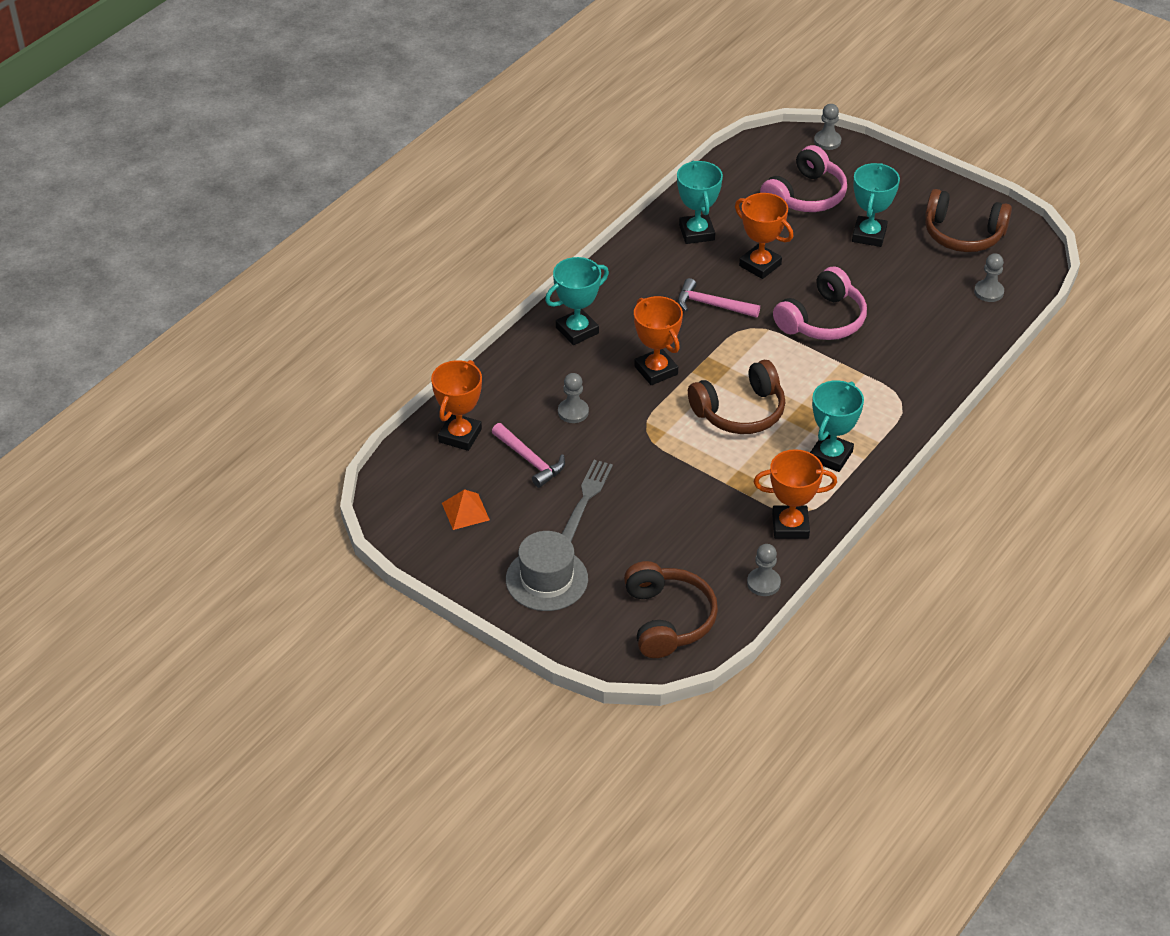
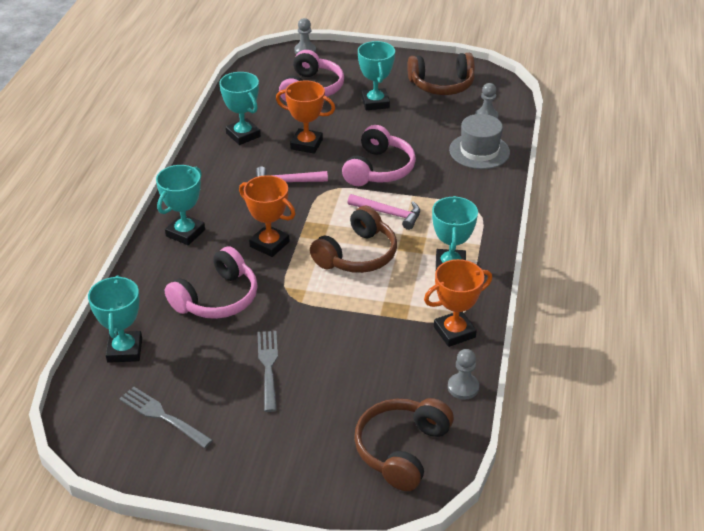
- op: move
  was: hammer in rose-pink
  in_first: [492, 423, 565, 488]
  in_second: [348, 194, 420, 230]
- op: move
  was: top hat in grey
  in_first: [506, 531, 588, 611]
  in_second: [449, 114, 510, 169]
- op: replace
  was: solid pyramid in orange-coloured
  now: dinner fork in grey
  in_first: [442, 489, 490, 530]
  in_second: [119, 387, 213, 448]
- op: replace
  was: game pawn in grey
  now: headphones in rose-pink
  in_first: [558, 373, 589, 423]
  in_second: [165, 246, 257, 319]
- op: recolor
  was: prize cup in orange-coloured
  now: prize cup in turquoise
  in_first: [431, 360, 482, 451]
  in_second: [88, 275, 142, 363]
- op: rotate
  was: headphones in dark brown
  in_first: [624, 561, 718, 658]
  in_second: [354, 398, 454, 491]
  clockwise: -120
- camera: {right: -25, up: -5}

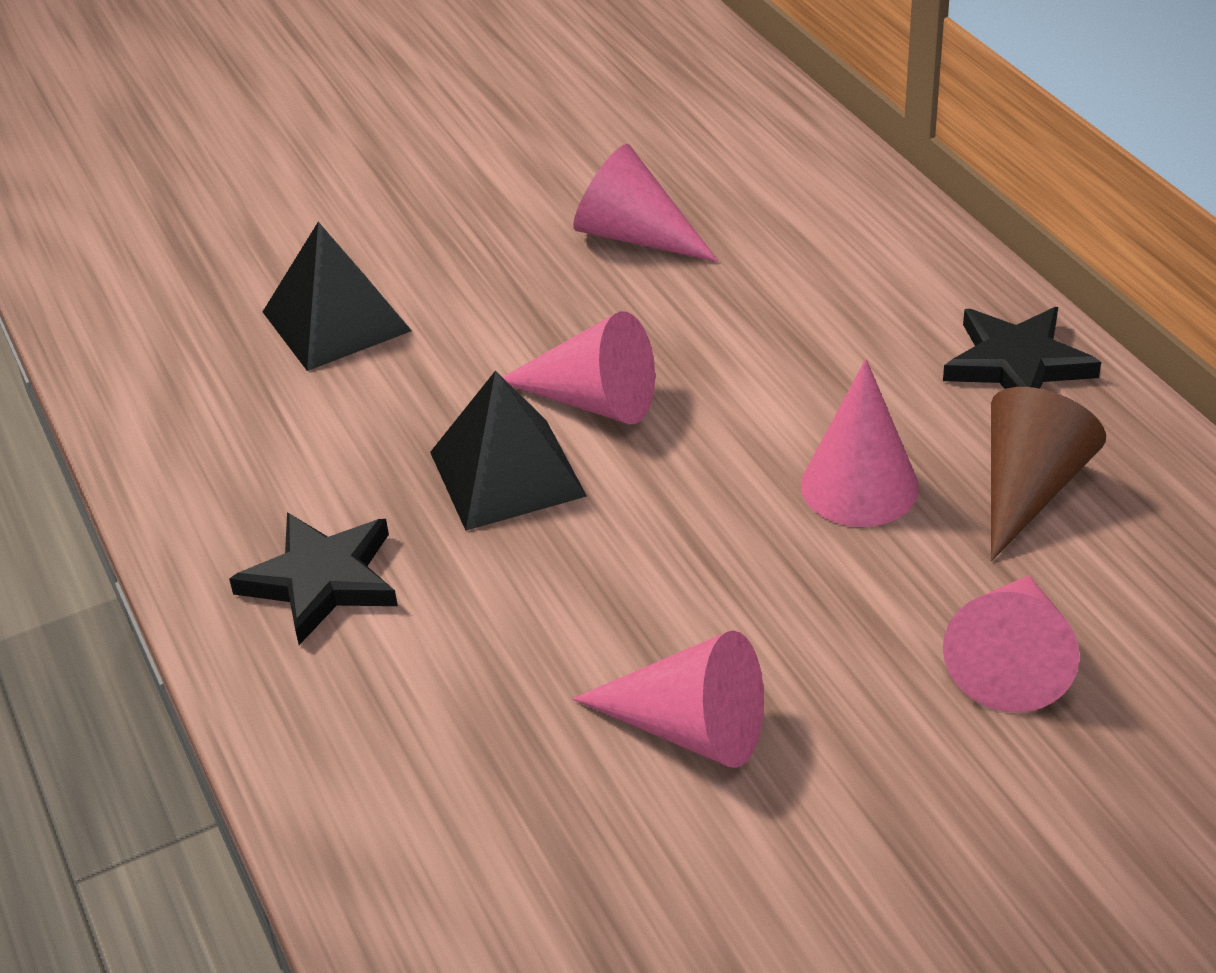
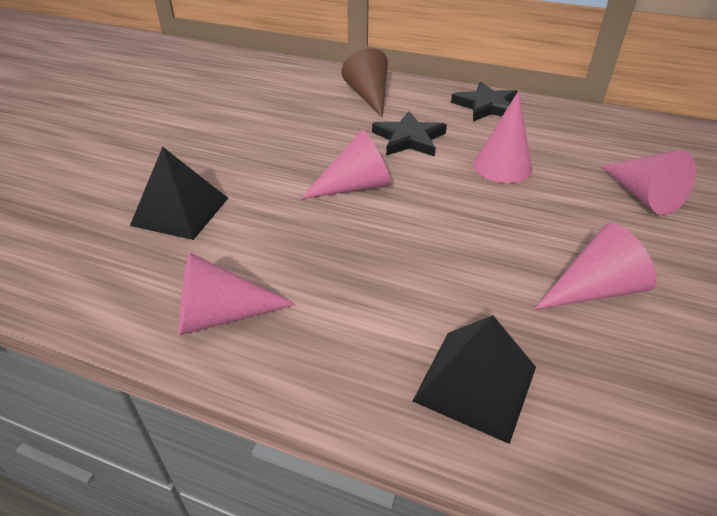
- op: move
  was: star in black
  in_first: [229, 512, 398, 645]
  in_second: [372, 111, 447, 157]
- op: move
  was: solid pyramid in black
  in_first: [430, 371, 587, 531]
  in_second: [413, 315, 536, 444]
- op: move
  was: cone shape in rose-pink
  in_first: [573, 144, 719, 262]
  in_second: [178, 253, 296, 335]
- op: move
  was: cone shape in dark brown
  in_first: [991, 387, 1106, 561]
  in_second: [341, 48, 388, 118]
- camera: {right: -45, up: 0}

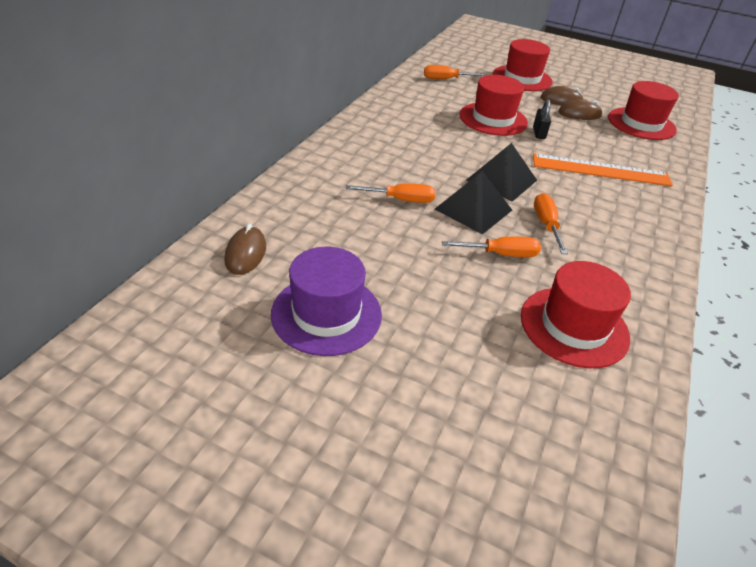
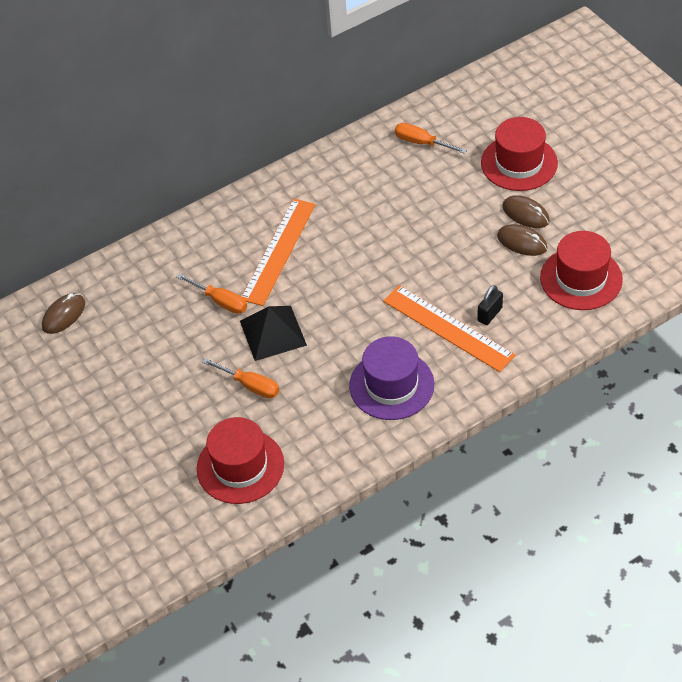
- op: delete
  was: top hat in red
  in_first: [459, 75, 528, 136]
- op: delete
  was: solid pyramid in black
  in_first: [466, 143, 537, 202]
- op: delete
  was: flat screwdriver in orange-coloured
  in_first: [534, 193, 568, 254]
- op: insert
  now: ruler in orange-coloured
  in_second: [242, 199, 315, 306]
- op: move
  was: top hat in royal purple
  in_first: [271, 247, 382, 356]
  in_second: [349, 336, 434, 420]
- op: move
  was: lock in black
  in_first: [533, 99, 551, 139]
  in_second: [477, 285, 503, 325]
- camera: {right: 40, up: 10}

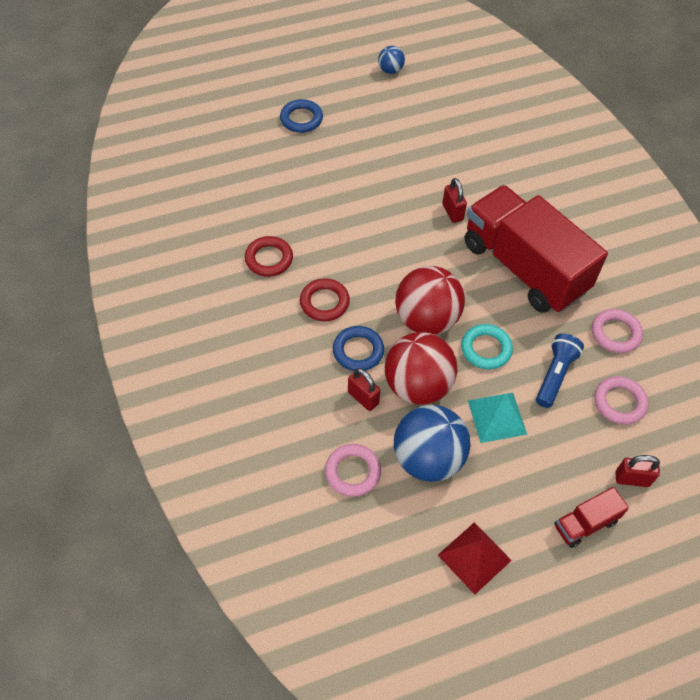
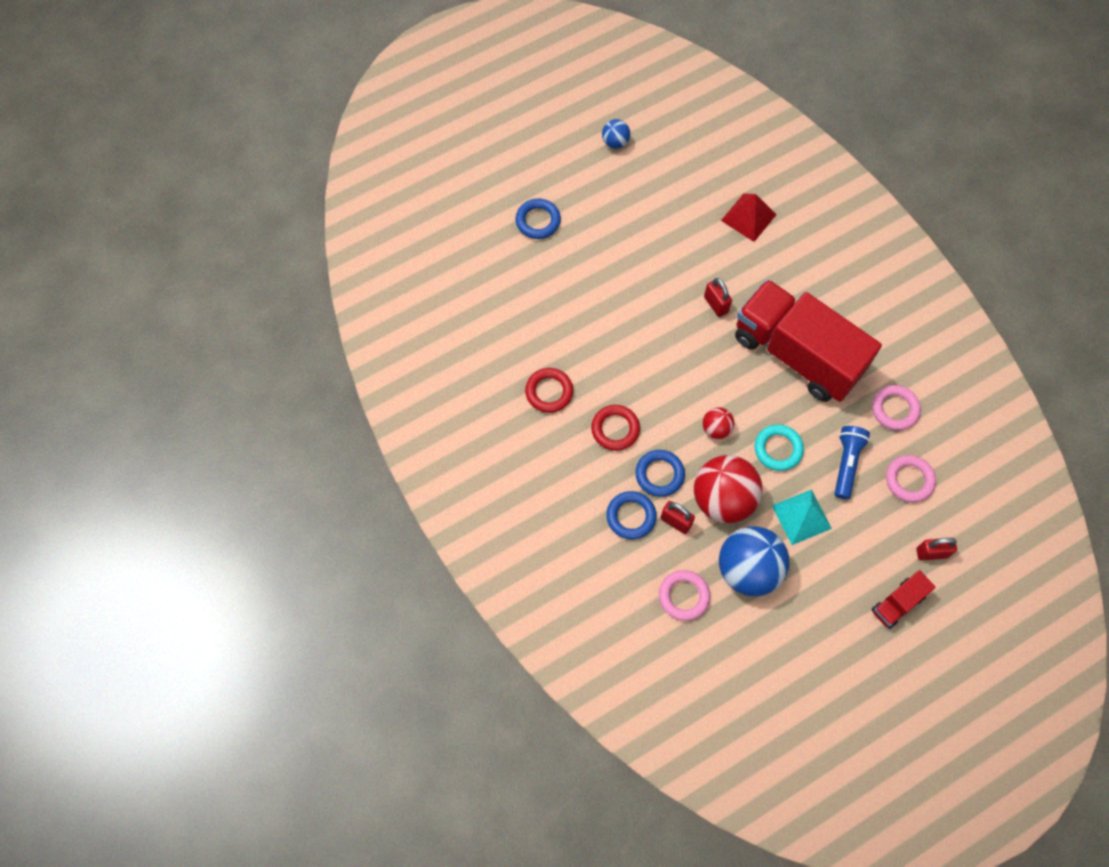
- op: insert
  now: ring in blue
  in_second: [606, 491, 657, 539]
- op: move
  was: solid pyramid in red
  in_first: [438, 522, 512, 595]
  in_second: [721, 193, 777, 242]
- op: resize
  was: sphere in red
  in_first: [395, 266, 465, 335]
  in_second: [703, 407, 734, 439]
  ratio: 0.48
- camera: {right: -10, up: 10}

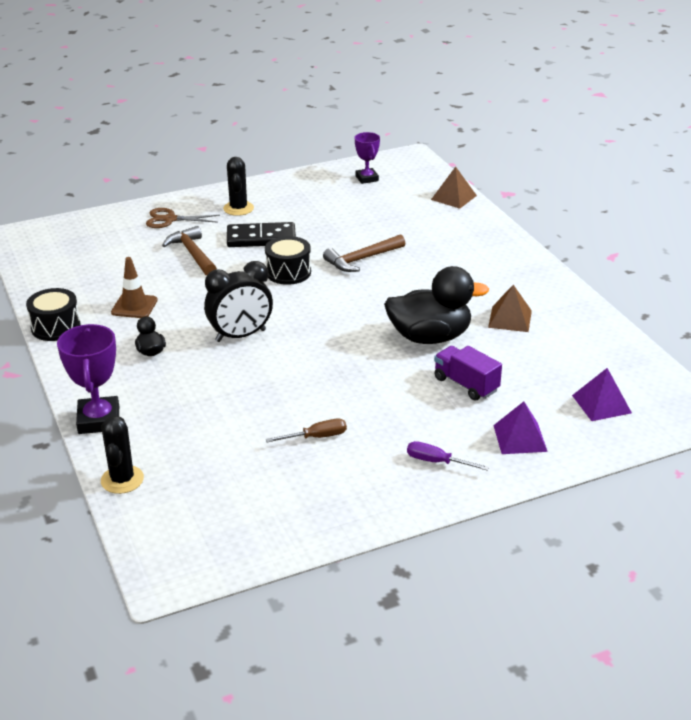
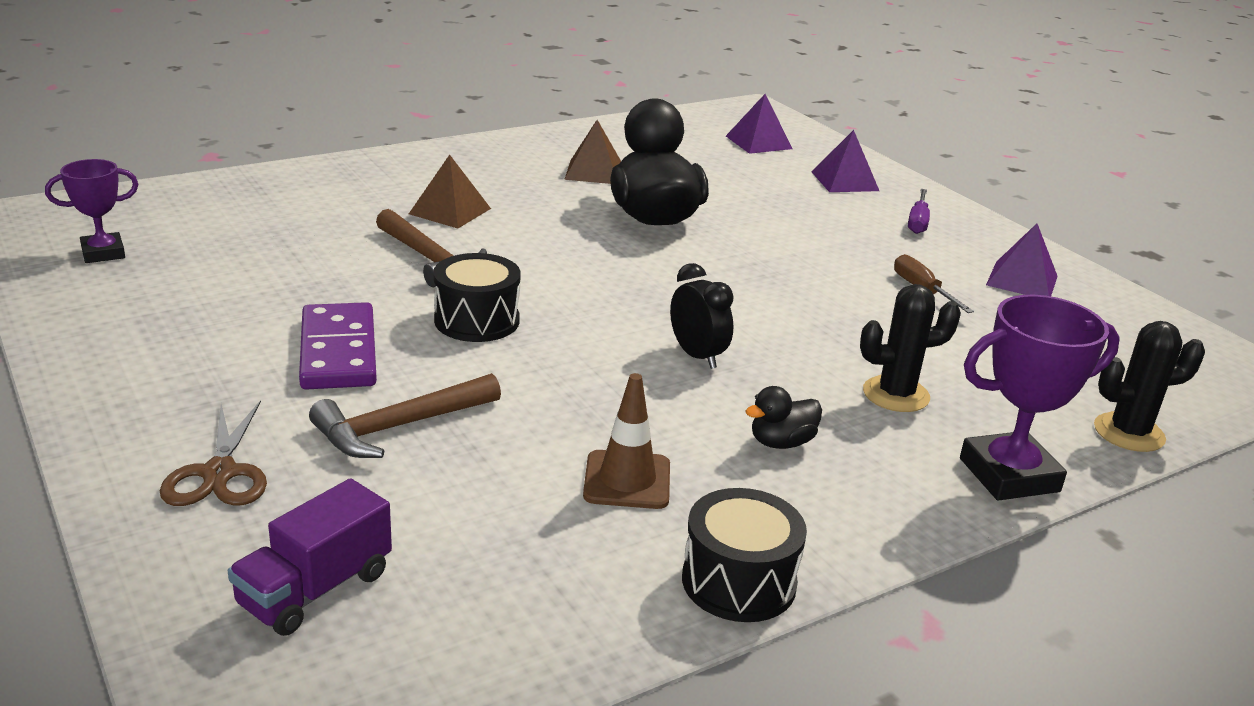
- op: insert
  now: solid pyramid in royal purple
  in_second: [986, 224, 1058, 296]
- op: move
  was: saguaro cactus in black
  in_first: [223, 157, 254, 216]
  in_second: [860, 284, 961, 412]
- op: move
  was: solid pyramid in dark brown
  in_first: [431, 167, 477, 209]
  in_second: [409, 155, 491, 228]
- op: move
  was: lorry in royal purple
  in_first: [434, 346, 502, 401]
  in_second: [228, 478, 392, 636]
- op: recolor
  was: domino in black
  now: domino in royal purple
  in_first: [227, 222, 296, 247]
  in_second: [299, 302, 377, 390]
- op: resize
  was: clock in black
  in_first: [204, 261, 273, 342]
  in_second: [670, 263, 734, 369]
  ratio: 0.65
- camera: {right: -100, up: -5}

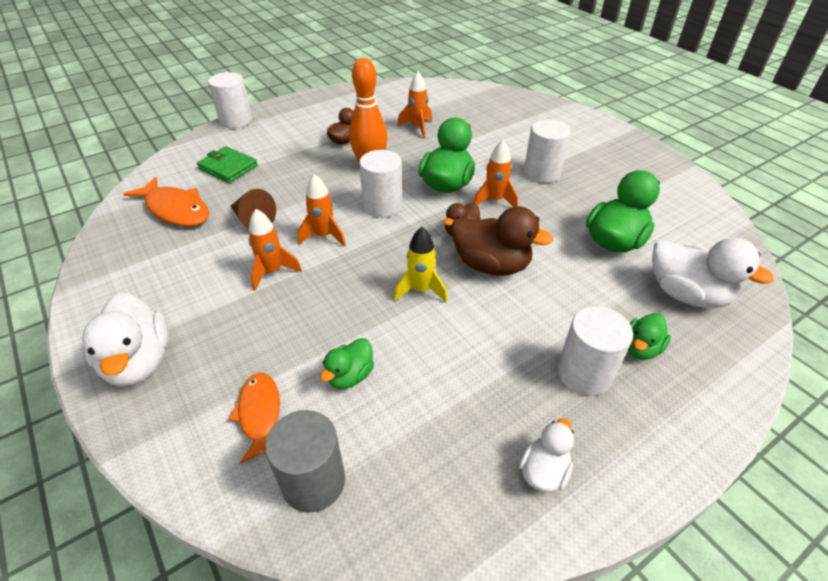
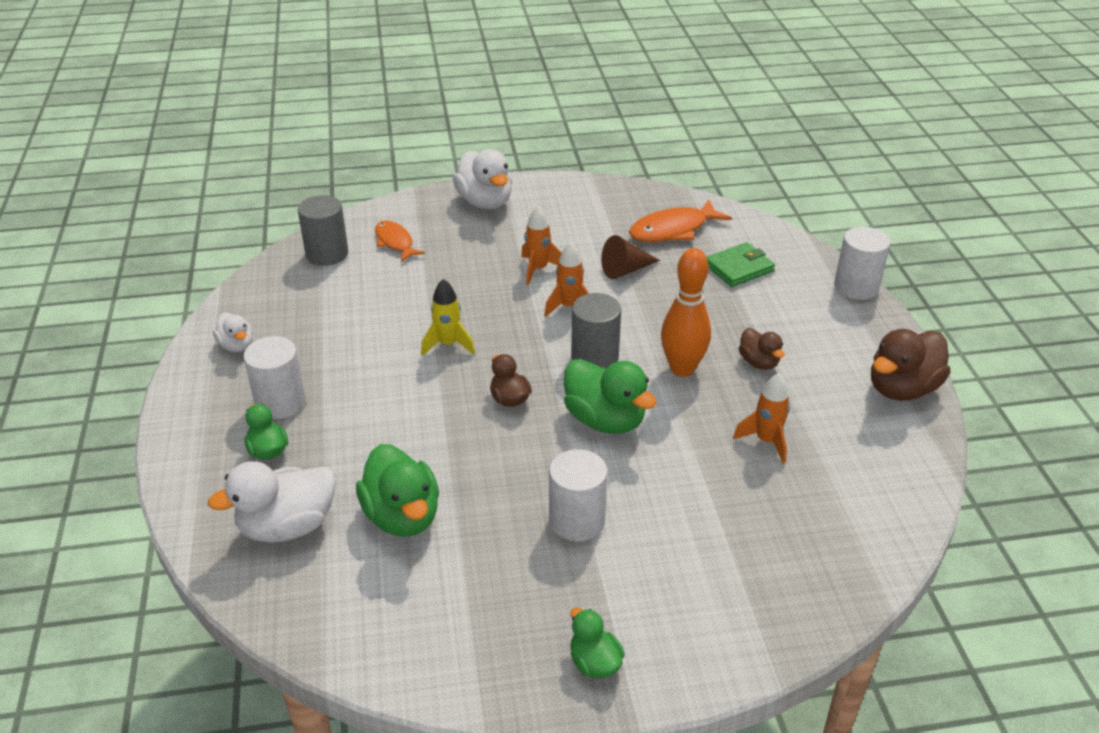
- op: delete
  was: spaceship in orange-coloured
  in_first: [474, 140, 518, 207]
- op: move
  was: toy duck in leaf-green
  in_first: [320, 338, 374, 389]
  in_second: [570, 607, 625, 678]
- op: move
  was: toy duck in dark brown
  in_first: [451, 206, 553, 276]
  in_second: [871, 329, 951, 401]
- op: recolor
  was: cylinder in pure white
  now: cylinder in grey
  in_first: [359, 150, 402, 218]
  in_second: [571, 293, 621, 369]
- op: rotate
  was: toy duck in pure white
  in_first: [82, 293, 169, 387]
  in_second: [453, 149, 512, 209]
  clockwise: -120
- op: rotate
  was: toy fish in orange-coloured
  in_first: [228, 373, 280, 464]
  in_second: [375, 221, 425, 262]
  clockwise: -135
- camera: {right: 115, up: -5}

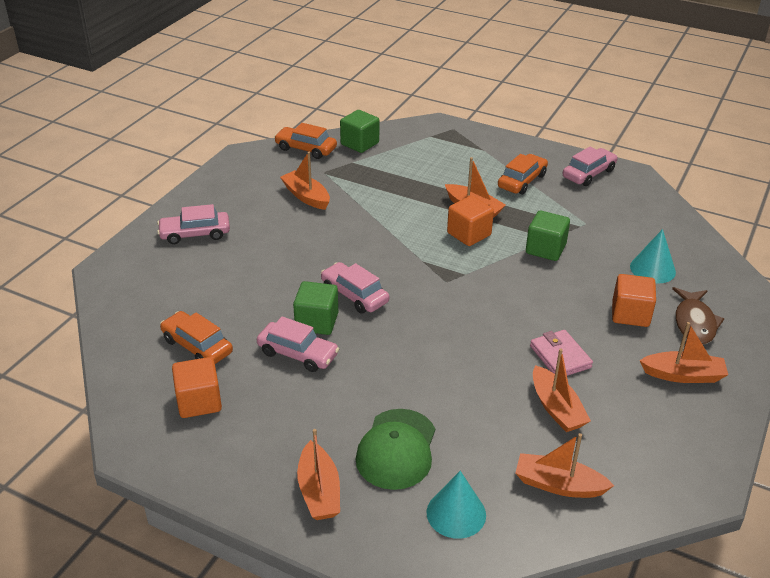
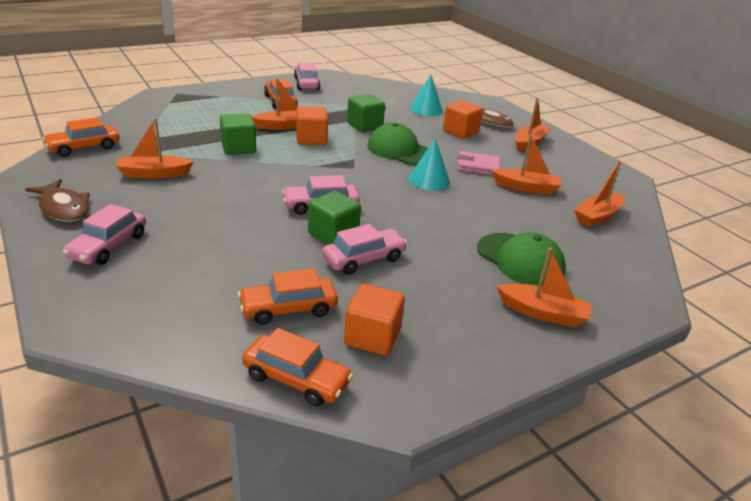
- op: insert
  now: toy fish in dark brown
  in_second: [25, 179, 90, 222]
- op: insert
  now: automobile in orange-coloured
  in_second: [242, 328, 353, 407]
- op: insert
  now: baseball cap in leaf-green
  in_second: [368, 123, 428, 165]
- op: move
  was: solid cube in leaf-green
  in_first: [340, 110, 379, 153]
  in_second: [220, 114, 256, 155]
- op: move
  was: cone shape in turquoise
  in_first: [427, 471, 486, 539]
  in_second: [409, 138, 450, 191]
- camera: {right: -60, up: -5}

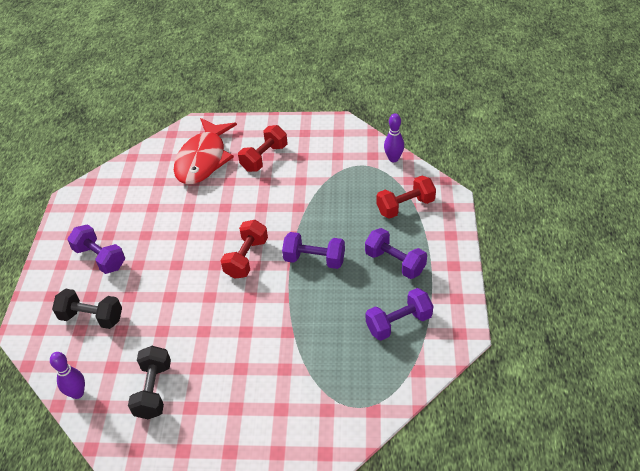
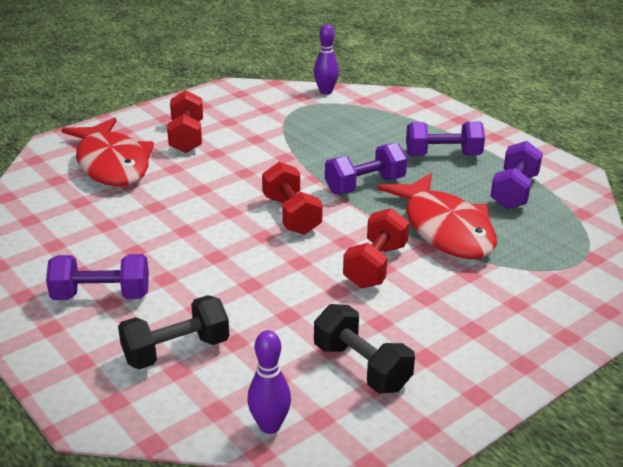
- op: insert
  now: toy fish in red
  in_second: [377, 173, 497, 259]
- op: move
  was: hand weight in red
  in_first: [376, 175, 436, 219]
  in_second: [343, 208, 409, 288]
- camera: {right: -45, up: -15}

